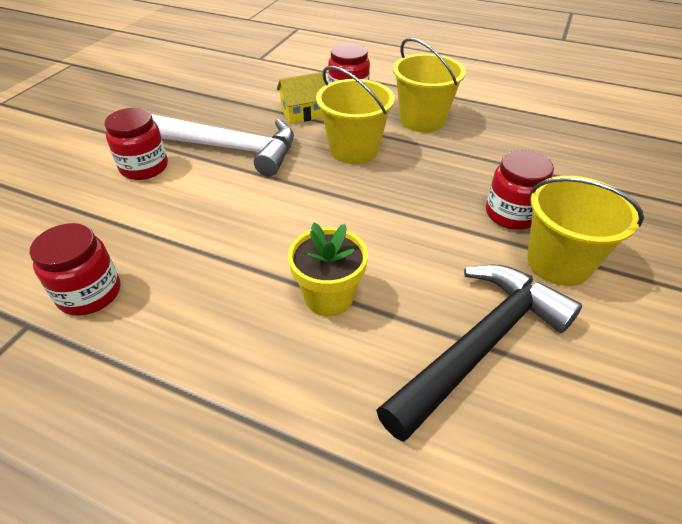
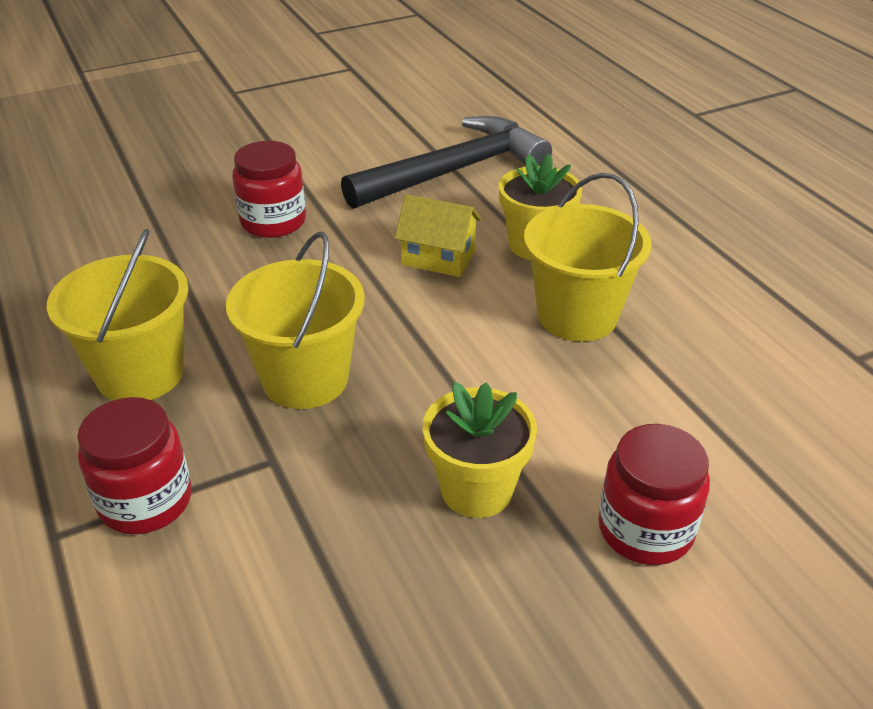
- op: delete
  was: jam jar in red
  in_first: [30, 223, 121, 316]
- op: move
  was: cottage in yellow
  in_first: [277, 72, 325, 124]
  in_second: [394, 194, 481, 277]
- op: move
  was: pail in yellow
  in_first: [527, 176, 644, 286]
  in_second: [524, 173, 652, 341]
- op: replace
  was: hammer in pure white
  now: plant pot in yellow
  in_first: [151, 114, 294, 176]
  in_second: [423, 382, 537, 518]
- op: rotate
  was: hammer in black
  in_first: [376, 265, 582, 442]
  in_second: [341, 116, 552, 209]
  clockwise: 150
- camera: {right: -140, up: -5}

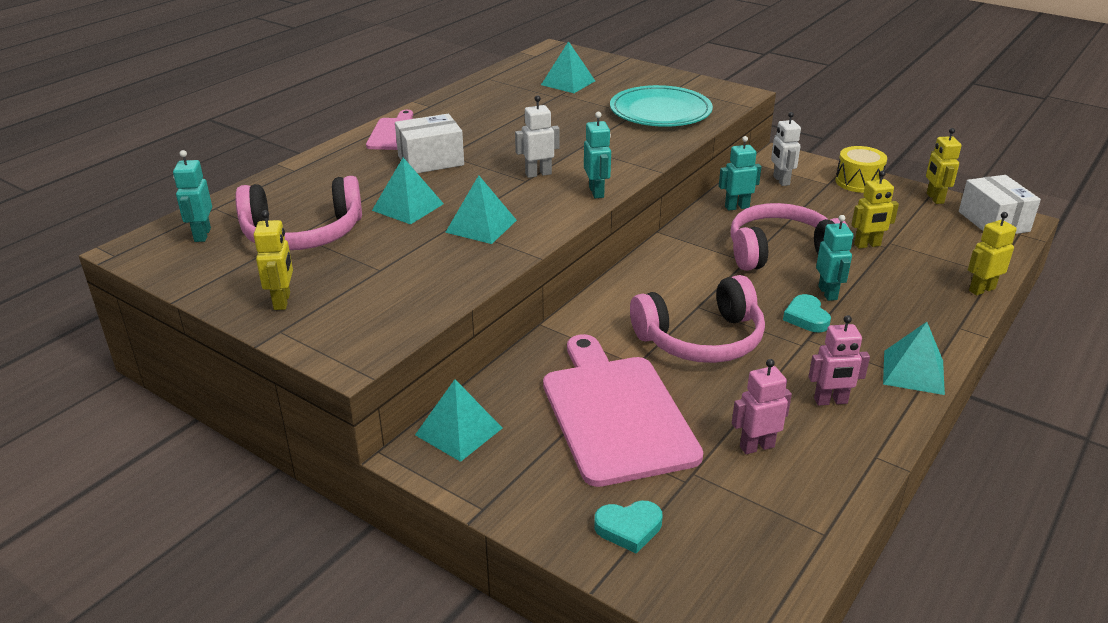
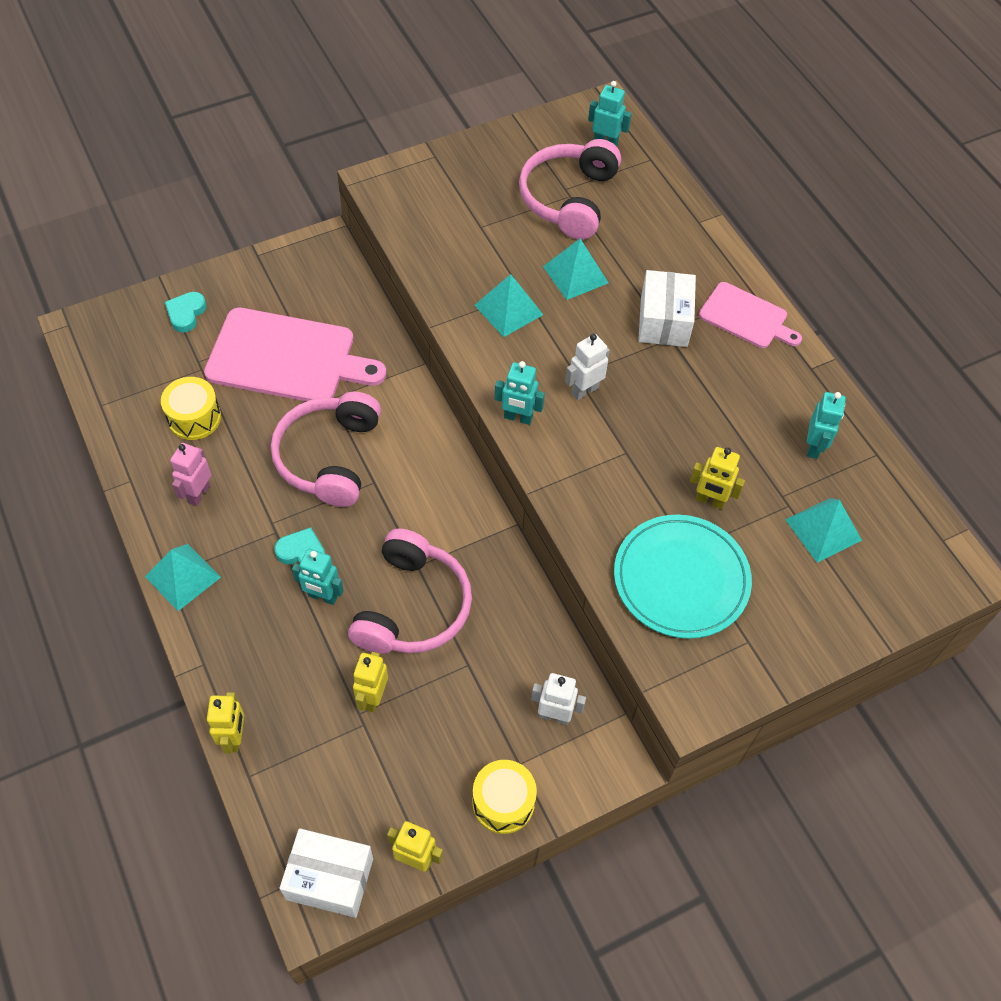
- op: delete
  was: solid pyramid in turquoise
  in_first: [415, 379, 502, 462]
- op: move
  was: robot in yellow
  in_first: [254, 210, 293, 310]
  in_second: [690, 447, 745, 509]
- op: move
  was: robot in turquoise
  in_first: [719, 136, 761, 211]
  in_second: [807, 392, 846, 459]
- op: replace
  was: robot in rose-pink
  now: snare drum in yellow
  in_first: [732, 359, 792, 454]
  in_second: [161, 377, 221, 440]
- op: rotate
  was: robot in pure white
  in_first: [515, 95, 560, 178]
  in_second: [565, 334, 610, 400]
  clockwise: -135
- camera: {right: 115, up: 25}

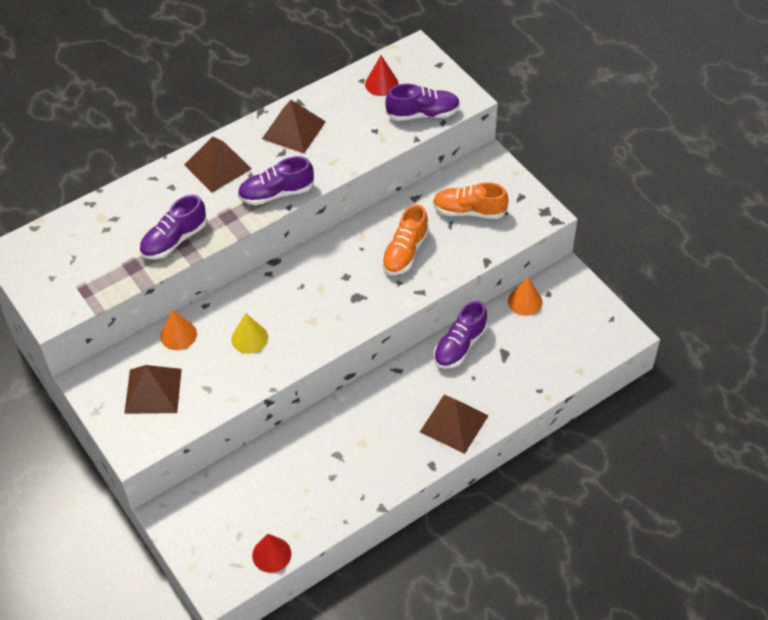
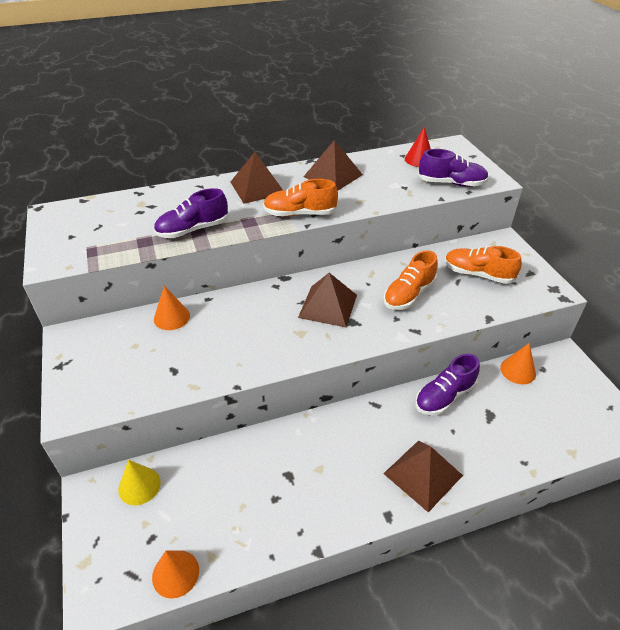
- op: move
  was: solid pyramid in dark brown
  in_first: [124, 365, 182, 414]
  in_second: [298, 273, 357, 327]
- op: move
  was: cone shape in yellow
  in_first: [231, 313, 268, 354]
  in_second: [118, 460, 161, 505]
- op: recolor
  was: shoe in royal purple
  now: shoe in orange-coloured
  in_first: [238, 156, 314, 205]
  in_second: [263, 179, 338, 217]
- op: recolor
  was: cone shape in red
  now: cone shape in orange-coloured
  in_first: [252, 534, 291, 573]
  in_second: [152, 550, 199, 599]
- camera: {right: 15, up: -10}

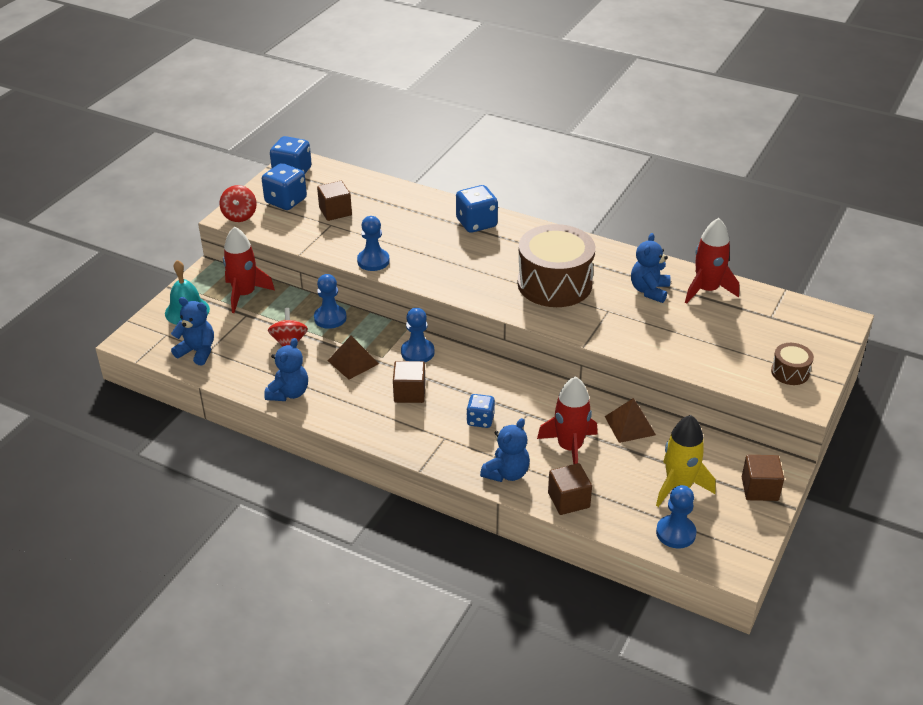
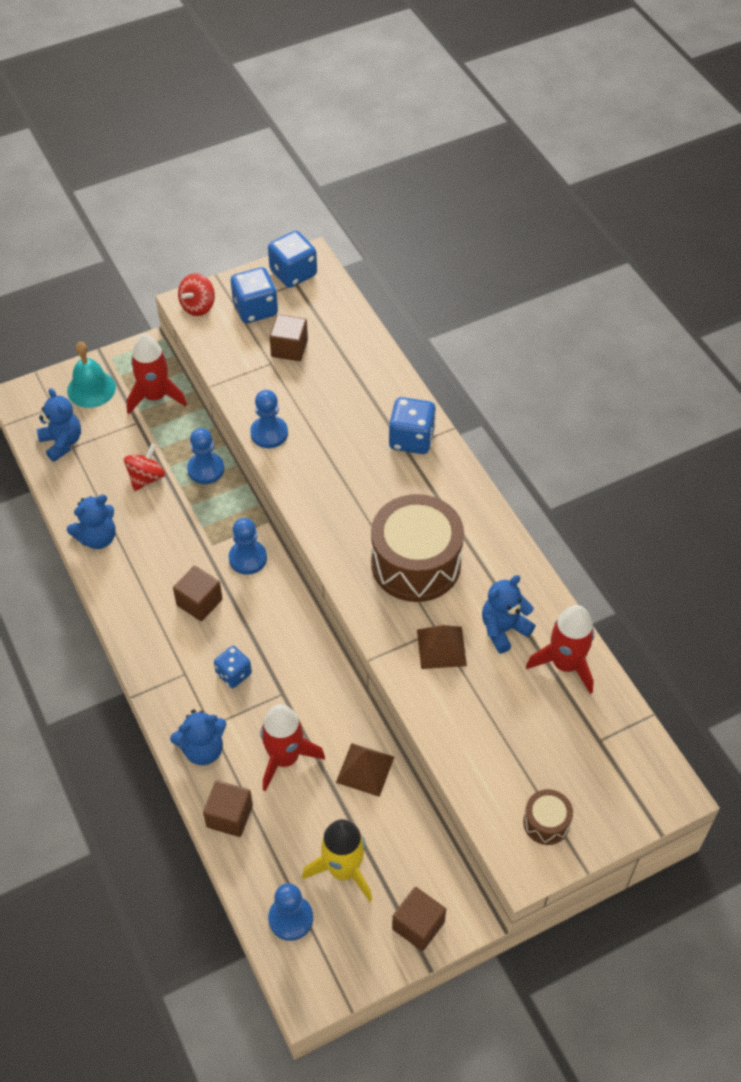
- op: move
  was: solid pyramid in dark brown
  in_first: [328, 336, 379, 380]
  in_second: [417, 625, 467, 669]
- camera: {right: 35, up: 15}

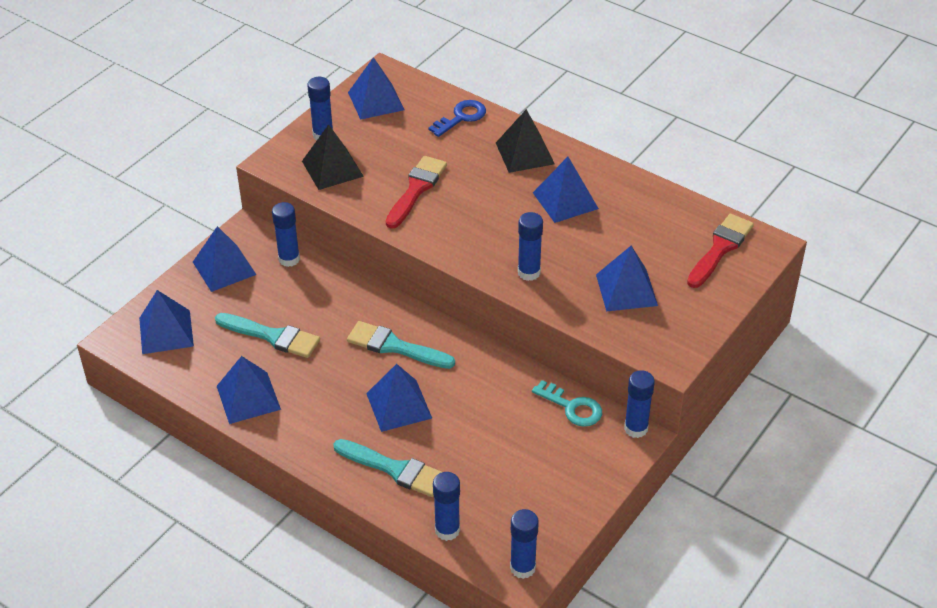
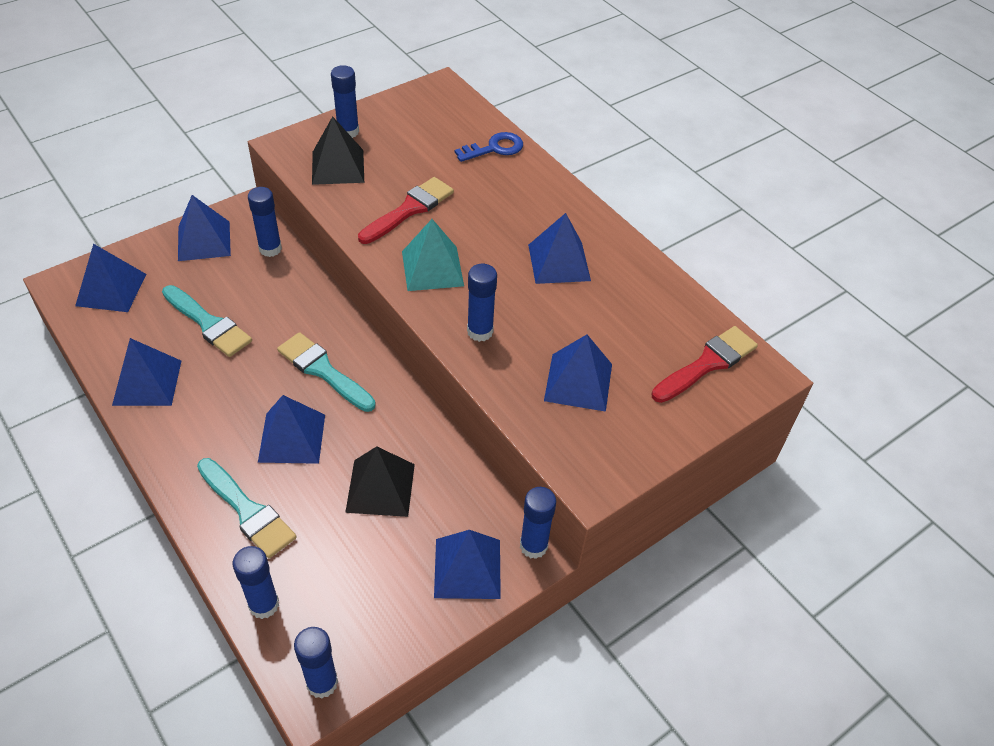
- op: delete
  was: door key in turquoise
  in_first: [532, 380, 602, 427]
- op: insert
  now: solid pyramid in turquoise
  in_second: [402, 219, 464, 291]
- op: move
  was: solid pyramid in blue
  in_first: [348, 57, 404, 120]
  in_second: [434, 530, 501, 599]
- op: move
  was: solid pyramid in black
  in_first: [496, 109, 555, 173]
  in_second: [345, 446, 415, 517]
- camera: {right: 15, up: 5}

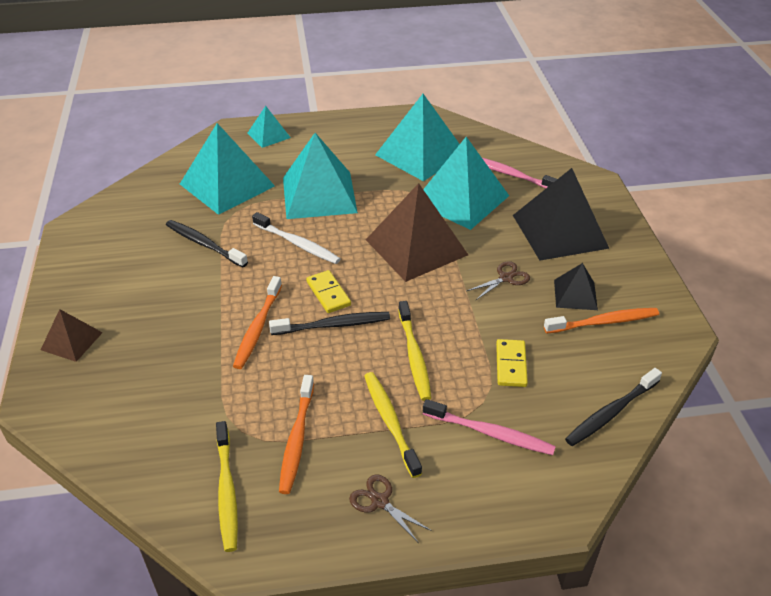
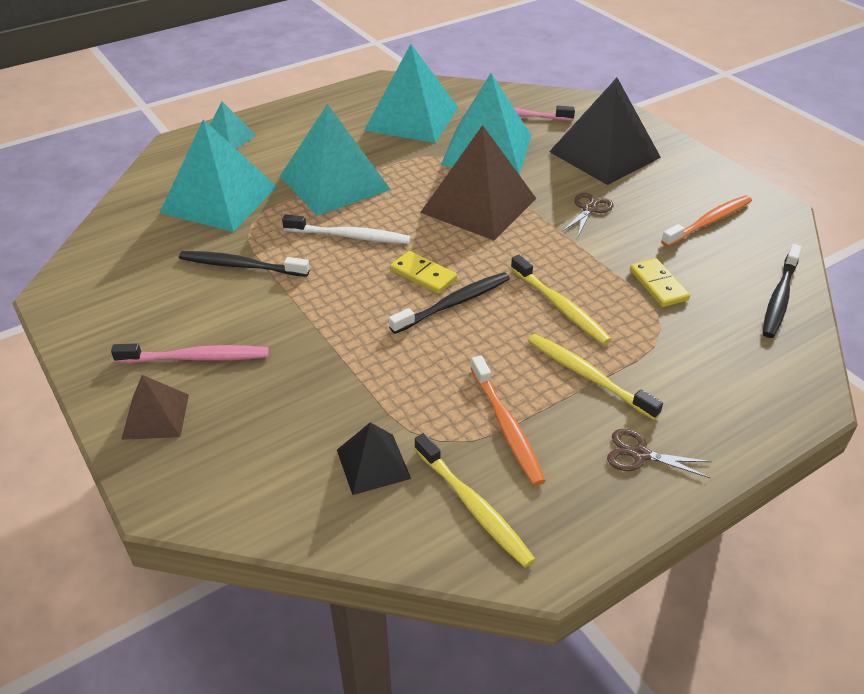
- op: delete
  was: dental brush in orange-coloured
  in_first: [233, 276, 282, 369]
- op: move
  was: dental brush in rose-pink
  in_first: [423, 399, 556, 455]
  in_second: [111, 343, 269, 363]
- op: move
  was: solid pyramid in black
  in_first: [554, 263, 598, 310]
  in_second: [337, 422, 411, 495]
- camera: {right: -25, up: 0}

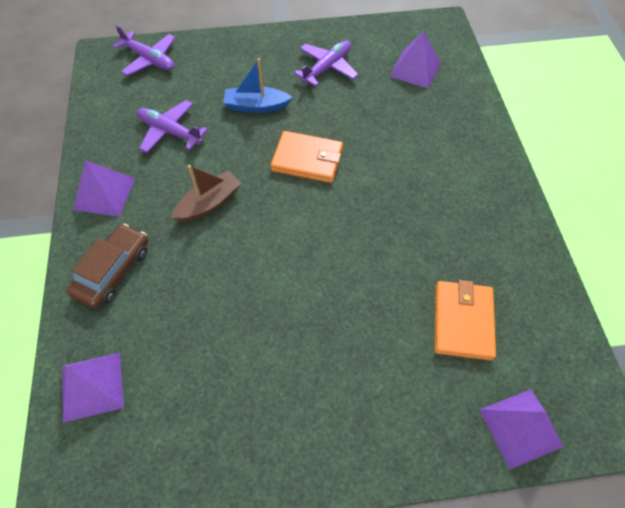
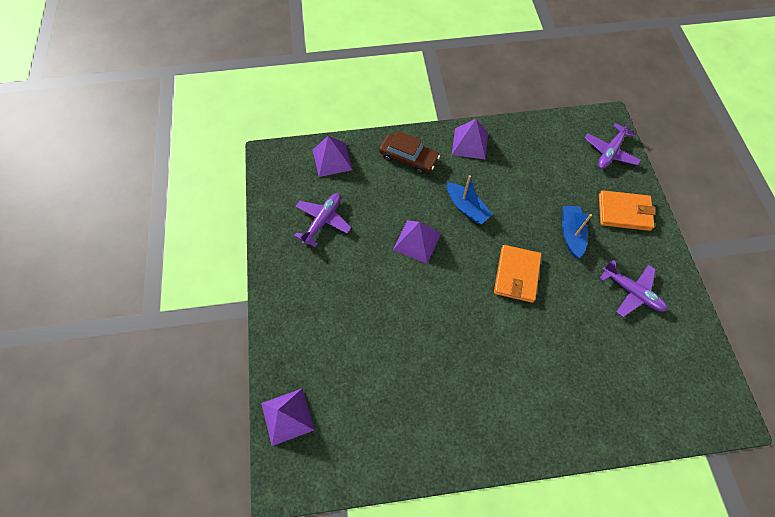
- op: move
  was: plane in royal purple
  in_first: [137, 100, 208, 153]
  in_second: [294, 193, 351, 247]
- op: move
  was: solid pyramid in royal purple
  in_first: [389, 31, 441, 89]
  in_second: [393, 220, 441, 264]
- op: move
  was: card wallet in orange-coloured
  in_first: [435, 280, 496, 361]
  in_second: [599, 190, 656, 231]
- op: recolor
  was: toy boat in dark brown
  now: toy boat in blue
  in_first: [172, 165, 241, 222]
  in_second: [447, 175, 493, 224]
- camera: {right: 90, up: 5}

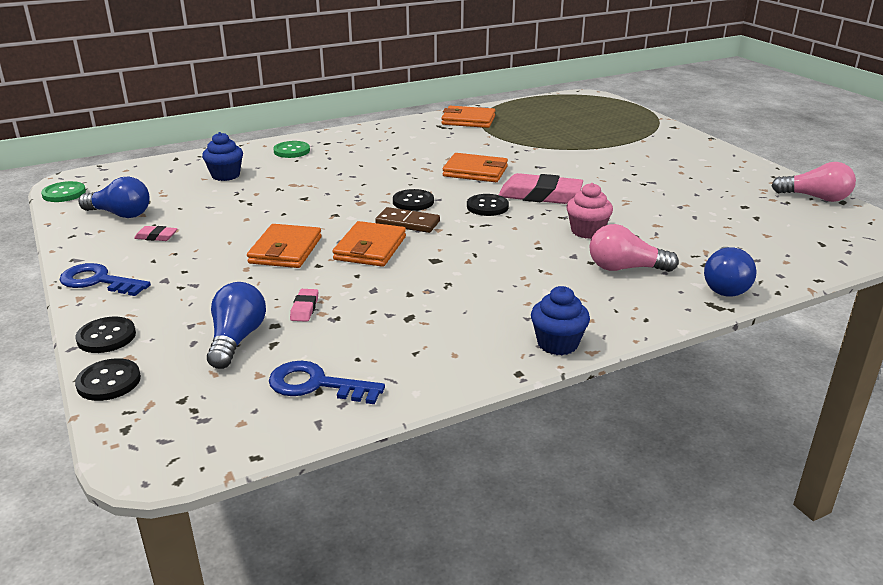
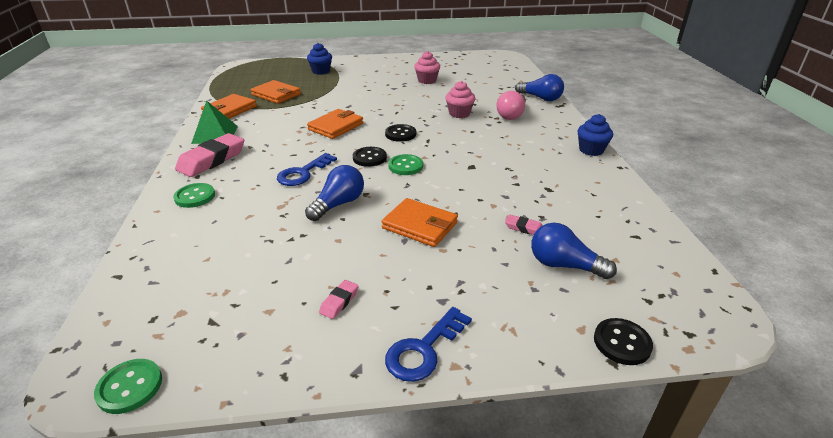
- op: delete
  was: button in black
  in_first: [75, 317, 136, 353]
- op: delete
  was: light bulb in rose-pink
  in_first: [771, 162, 856, 202]
- op: insert
  now: solid pyramid in leaf-green
  in_second: [191, 100, 238, 144]
- op: insert
  now: muffin in rose-pink
  in_second: [414, 51, 440, 84]
- op: move
  was: light bulb in blue
  in_first: [79, 177, 149, 218]
  in_second: [305, 165, 364, 221]
- op: move
  was: muffin in blue
  in_first: [202, 132, 243, 181]
  in_second: [307, 43, 332, 75]
- op: move
  was: door key in blue
  in_first: [269, 361, 385, 404]
  in_second: [277, 153, 337, 186]
- op: move
  was: card wallet in orange-coloured
  in_first: [332, 221, 406, 267]
  in_second: [251, 80, 301, 104]
- op: move
  was: pencil eraser in rose-pink
  in_first: [499, 173, 583, 204]
  in_second: [175, 133, 244, 177]
- op: replace
  was: domino in dark brown
  now: button in leaf-green
  in_first: [375, 207, 440, 233]
  in_second: [388, 154, 423, 175]
- camera: {right: -70, up: 5}

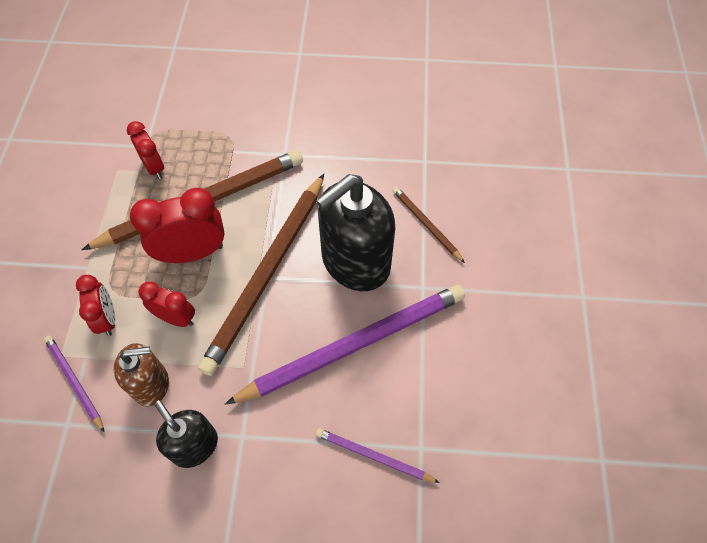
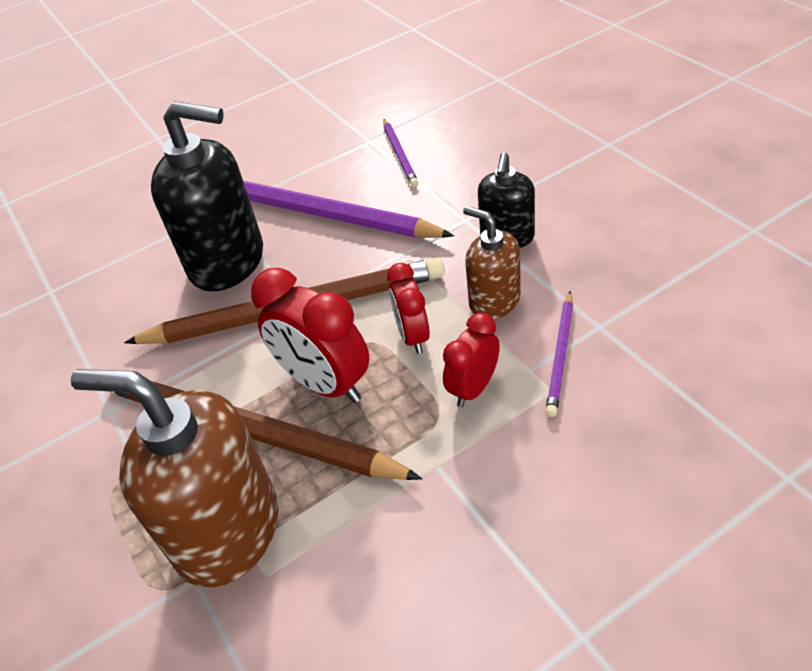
- op: delete
  was: wooden pencil in dark brown
  in_first: [392, 187, 465, 263]
- op: replace
  was: clock in red
  now: soap pump in dark brown
  in_first: [127, 121, 164, 179]
  in_second: [70, 369, 279, 587]
- camera: {right: -120, up: -15}

